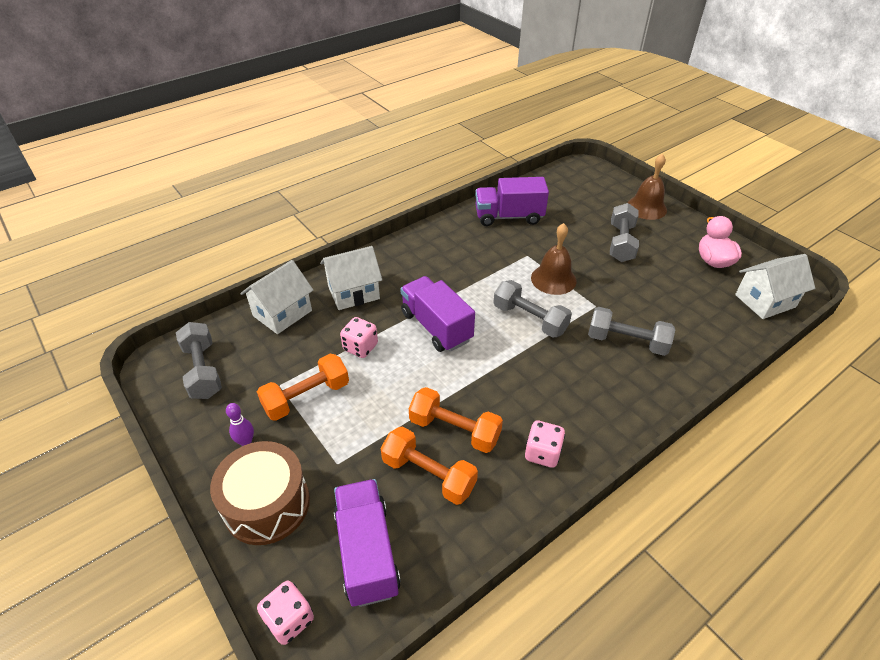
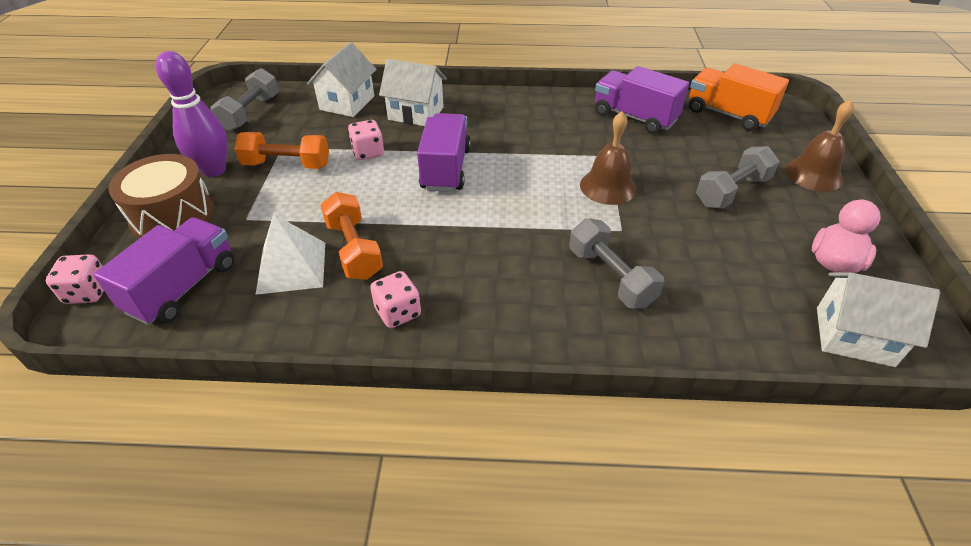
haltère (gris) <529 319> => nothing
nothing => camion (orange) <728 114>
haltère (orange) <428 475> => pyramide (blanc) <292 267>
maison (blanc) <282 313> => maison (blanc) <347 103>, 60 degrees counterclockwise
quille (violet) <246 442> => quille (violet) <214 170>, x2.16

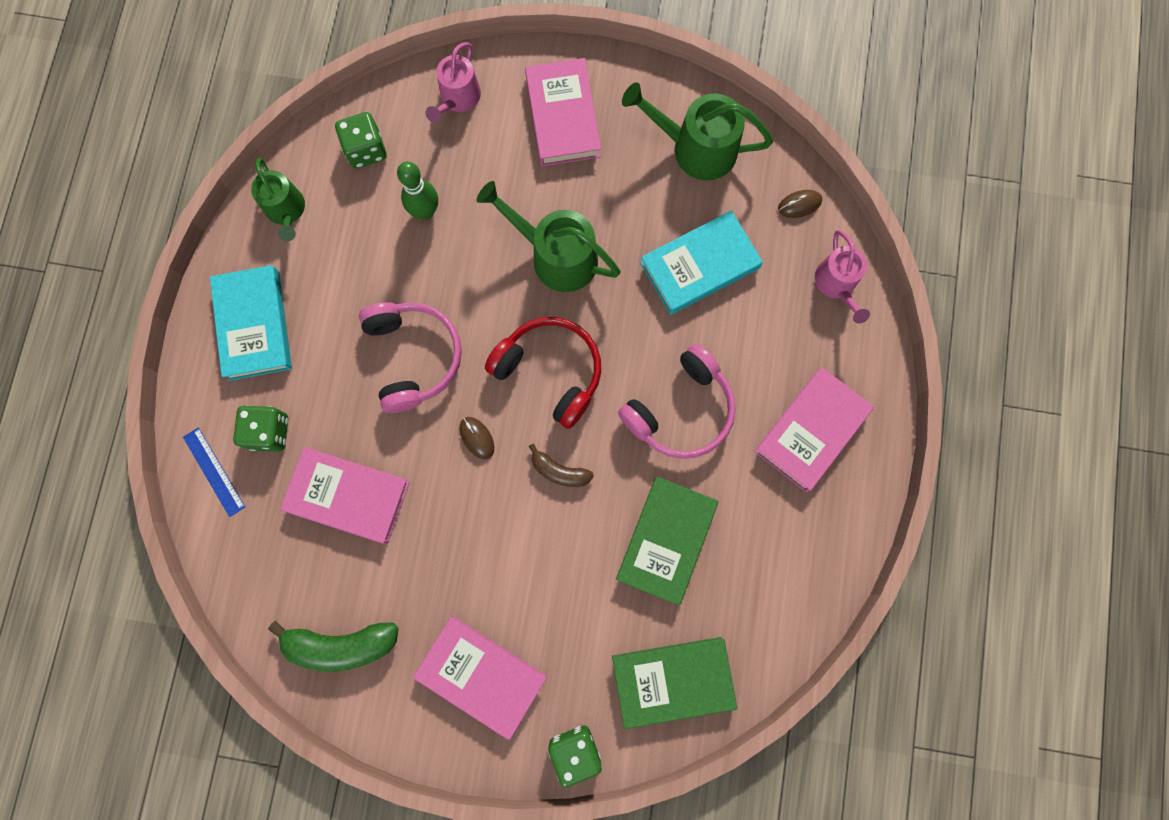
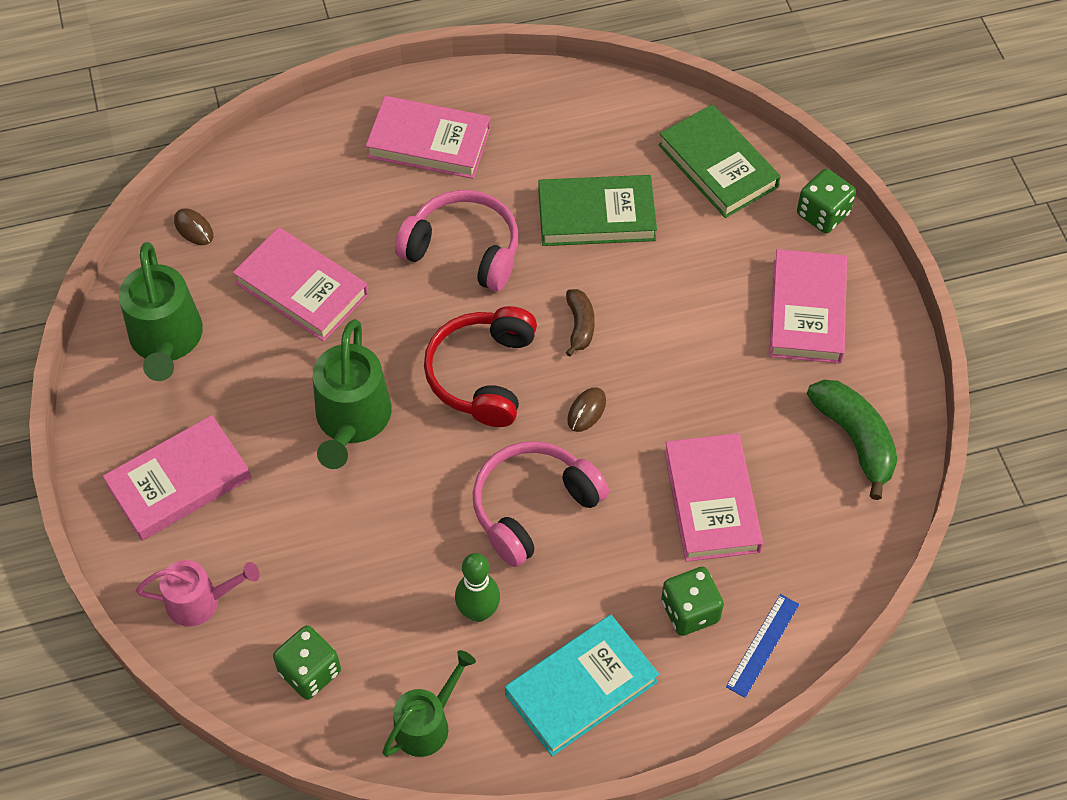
arrosoir (rose) <837 284> => nothing
quille (vert) <425 211> => quille (vert) <478 612>, relocated
livre (turquoise) <699 265> => livre (rose) <302 289>

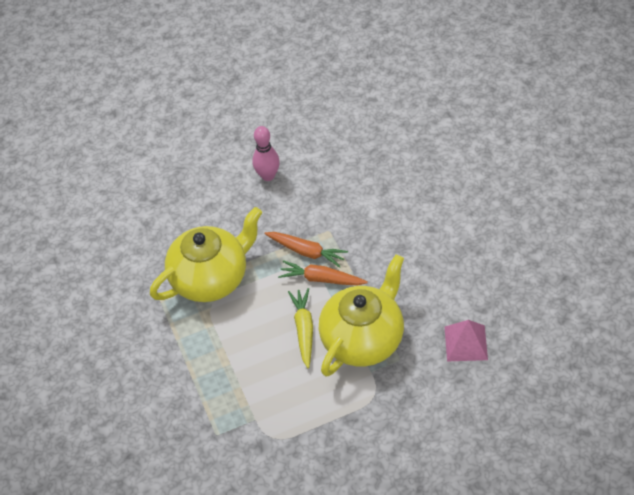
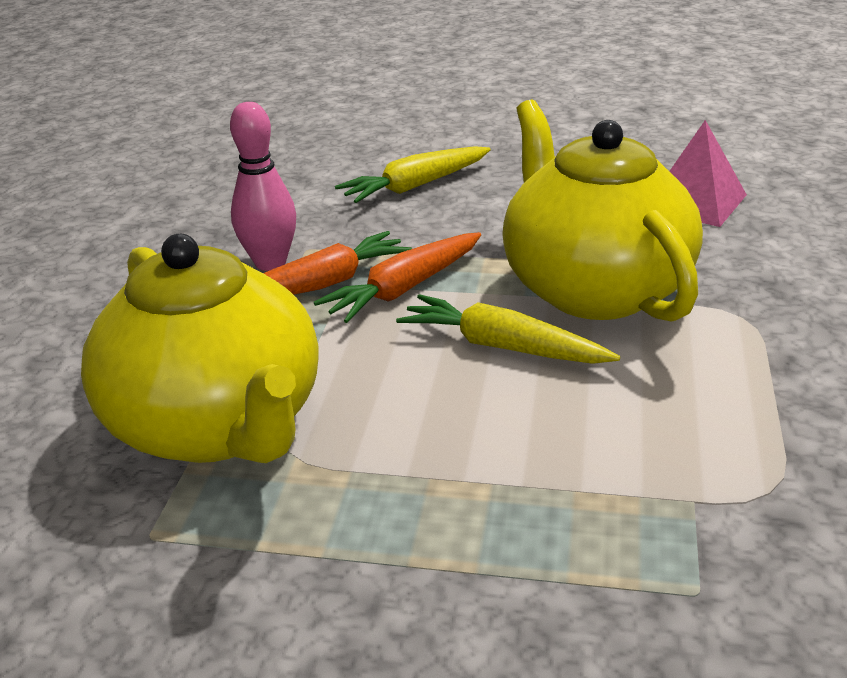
nothing => carotte (jaune) <415 186>
quille (rose) <268 176> => quille (rose) <270 263>, relocated
théière (jaune) <211 278> => théière (jaune) <218 425>, 150 degrees clockwise

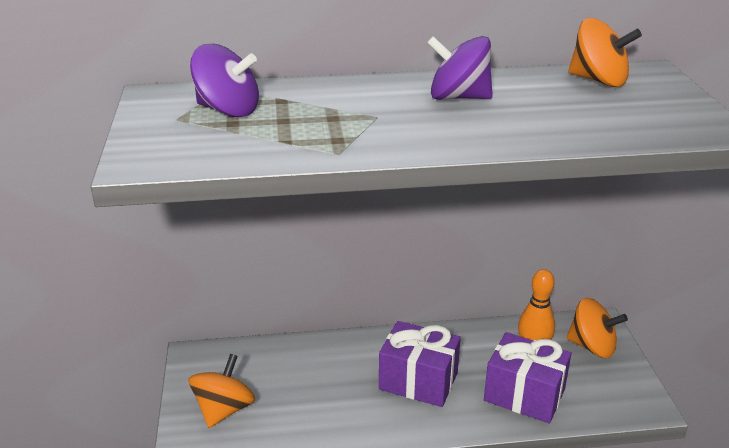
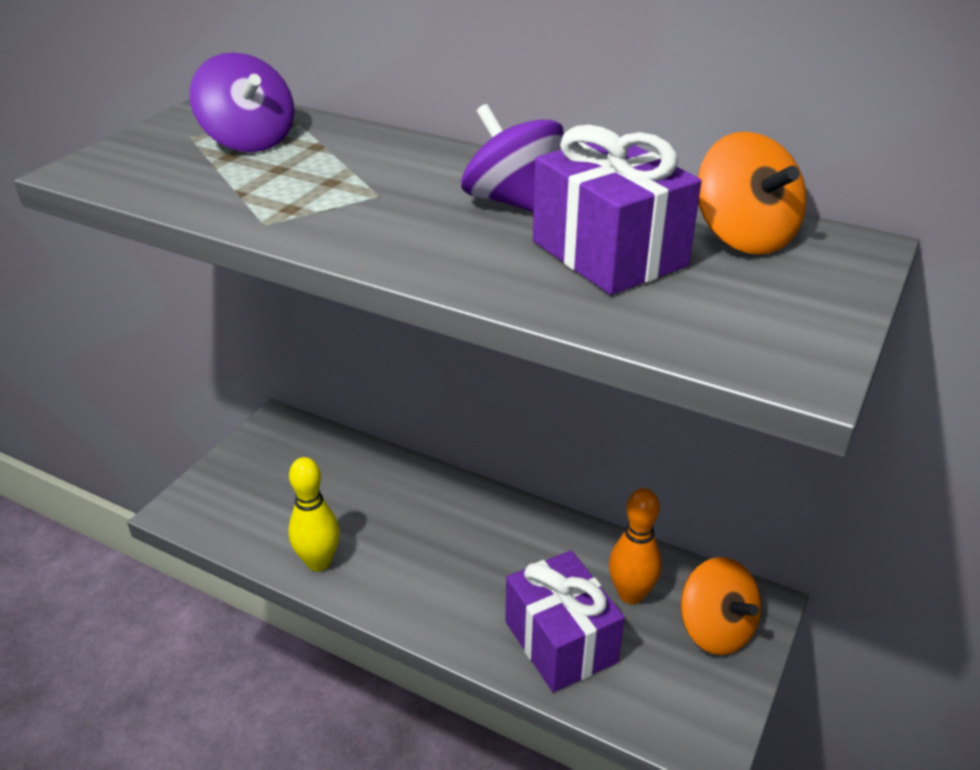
toupie (orange) <224 409> => nothing
nothing => quille (jaune) <319 562>
cadeau (violet) <418 381> => cadeau (violet) <608 254>, relocated

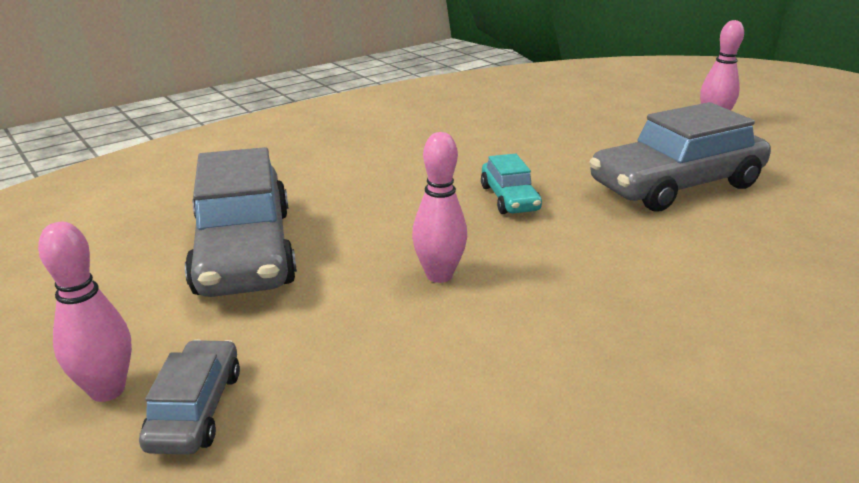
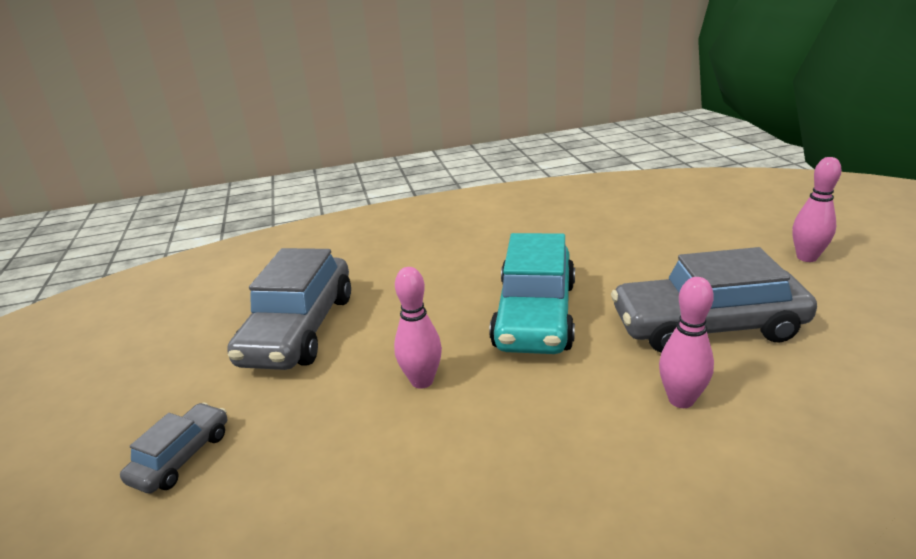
quille (rose) <107 390> => quille (rose) <681 400>, relocated
voiture (turquoise) <509 198> => voiture (turquoise) <535 315>, x2.02

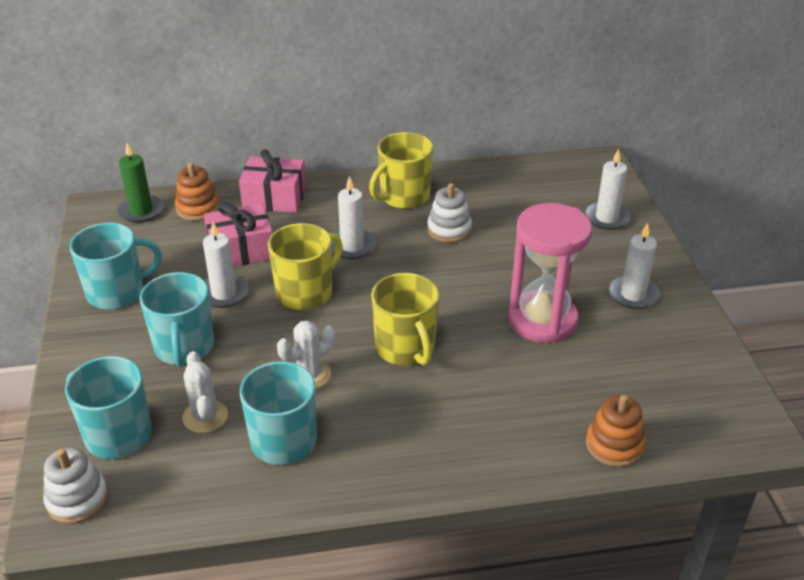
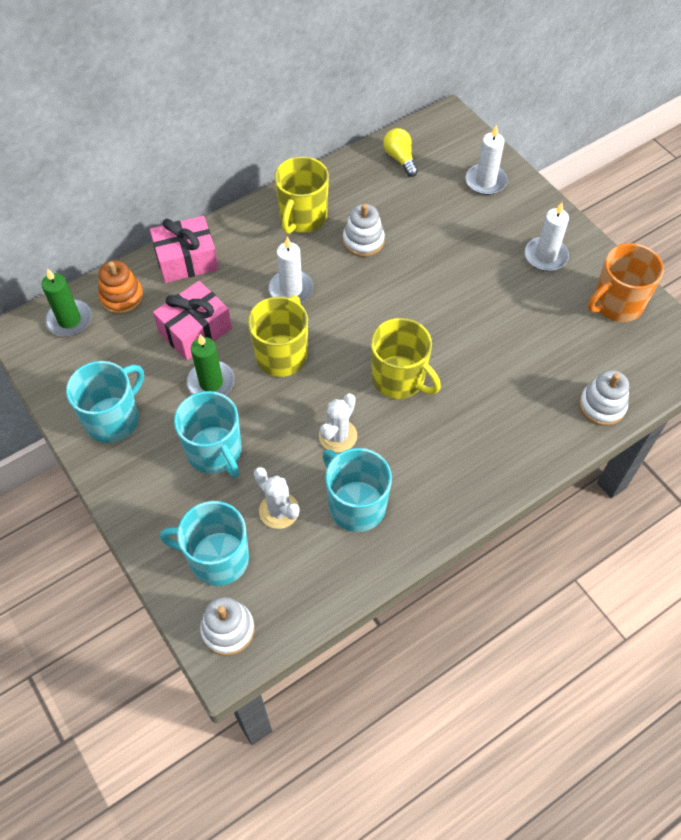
sablier (rose) <542 320> => nothing
nothing => ampoule (jaune) <400 159>
nothing => tasse (orange) <616 304>
bougie (blanc) <224 293> => bougie (vert) <211 382>
jouet à empiler (orange) <614 445> => jouet à empiler (blanc) <602 406>

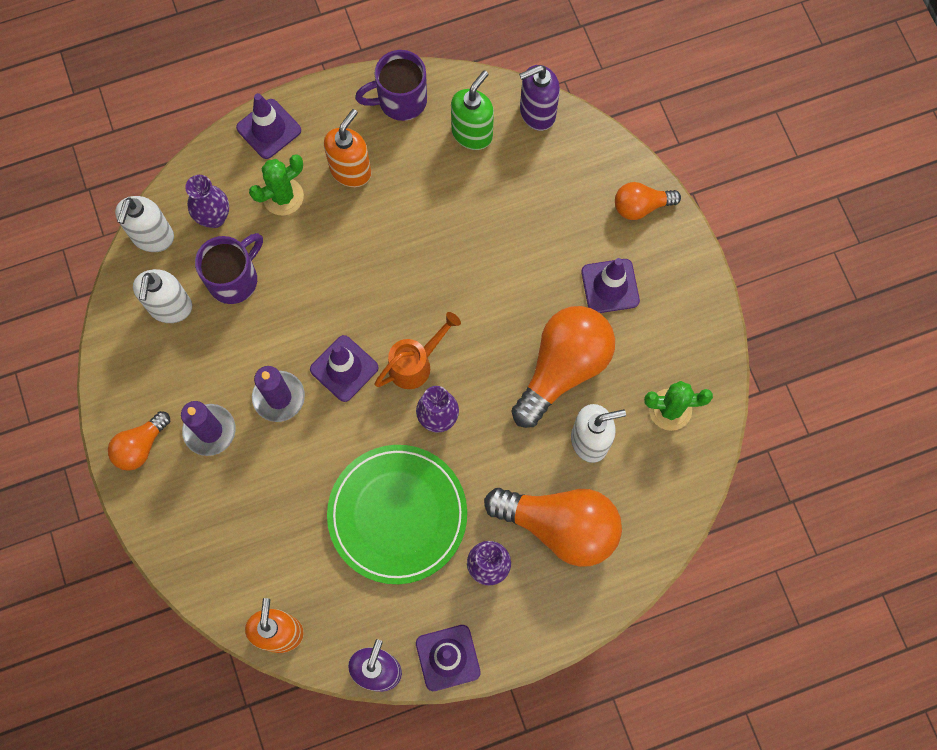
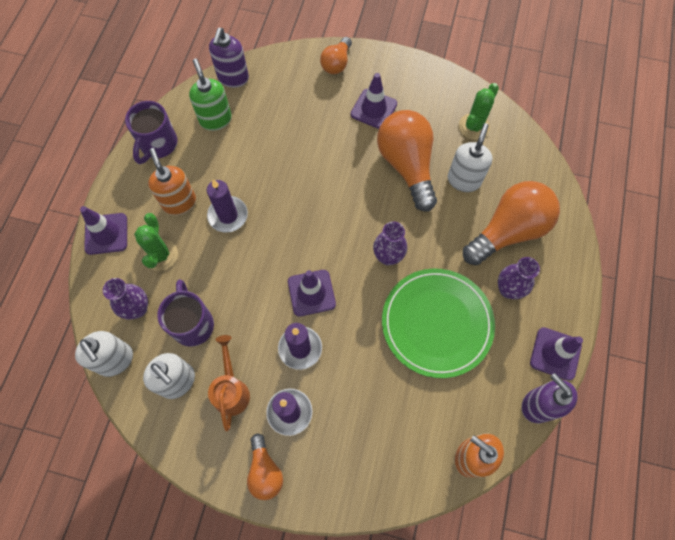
nothing => bougie (violet) <228 215>
arrosoir (orange) <416 364> => arrosoir (orange) <231 390>, relocated

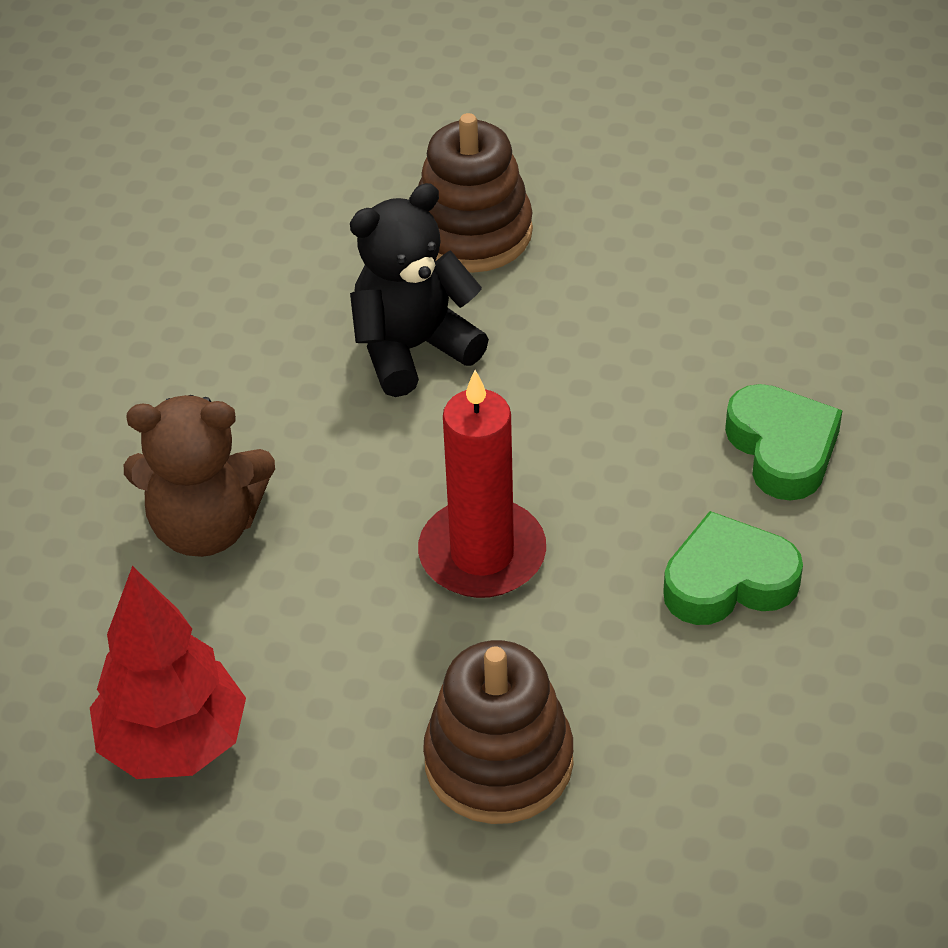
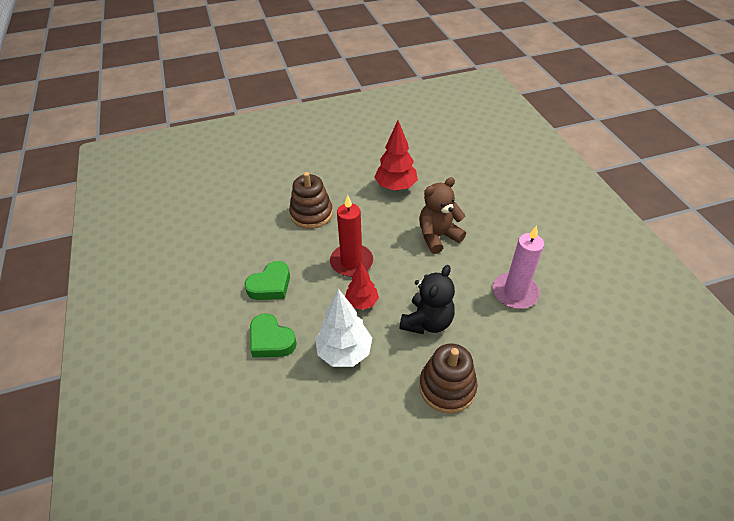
nothing => arbre (blanc) <344 352>
nothing => arbre (rouge) <362 302>
nothing => bougie (rose) <515 292>

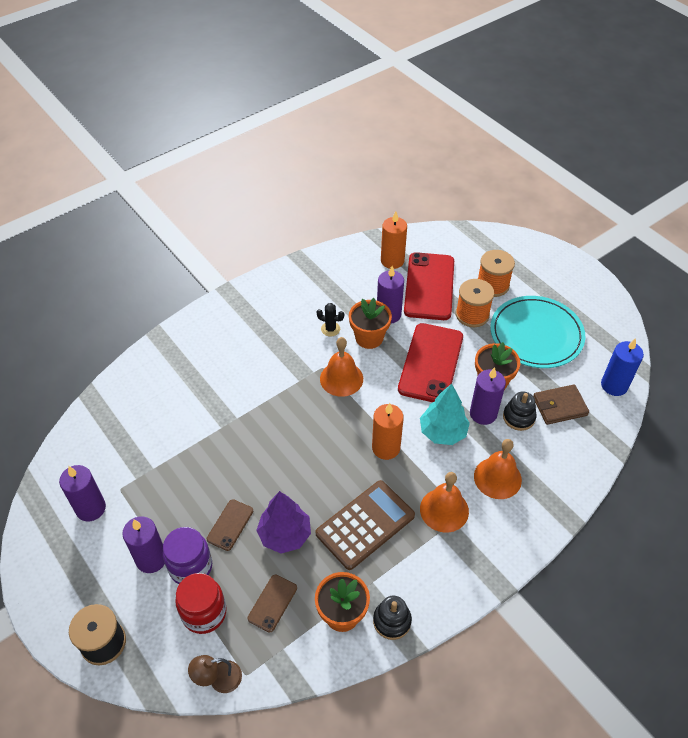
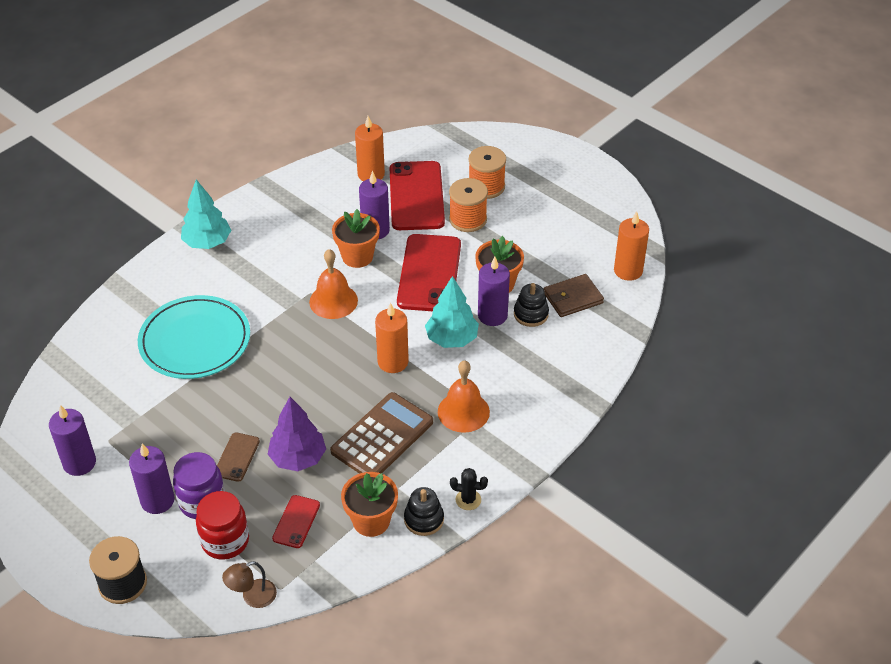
cloche (orange) <497 478> => nothing
nothing => arbre (turquoise) <207 242>
cactus (noir) <330 329> => cactus (noir) <468 500>, relocated
assiette (turquoise) <536 334> => assiette (turquoise) <195 341>, relocated
téléphone (marron) <272 603> => téléphone (rouge) <296 521>
bougie (bleu) <614 385> => bougie (orange) <628 270>

